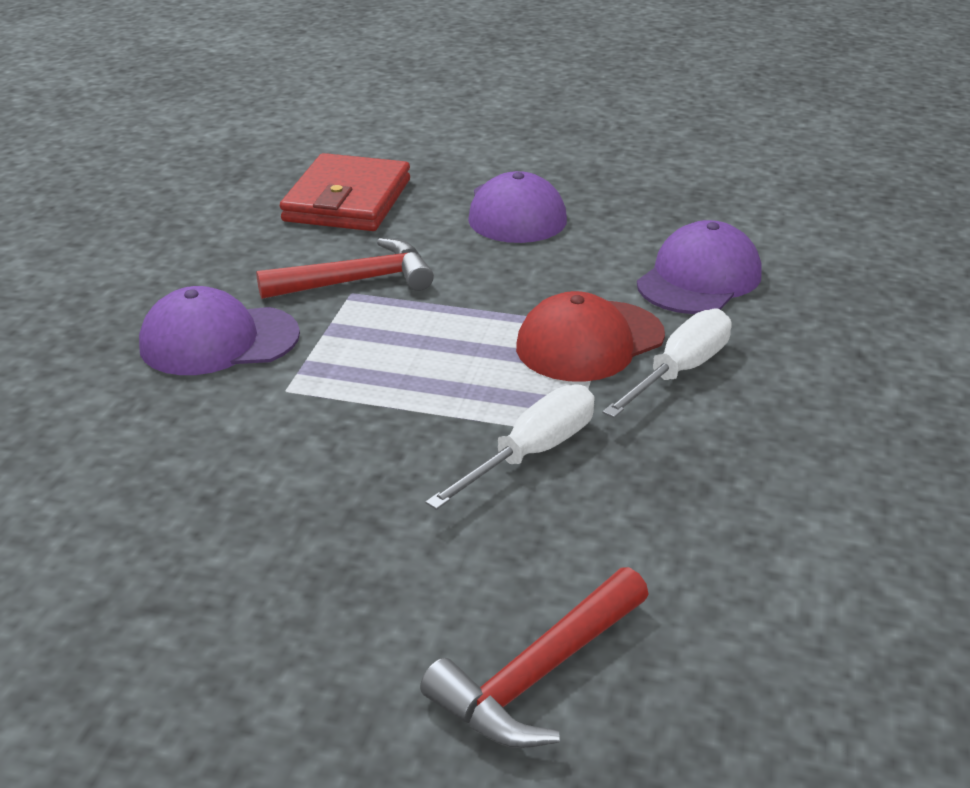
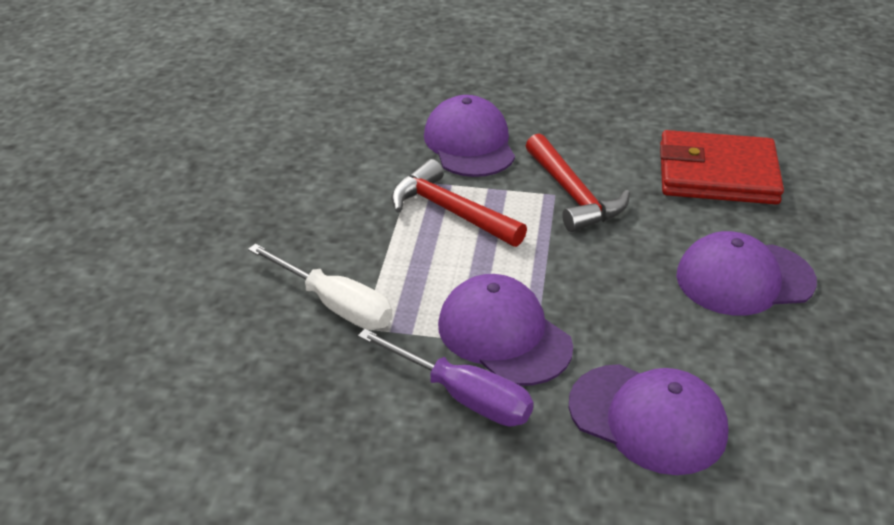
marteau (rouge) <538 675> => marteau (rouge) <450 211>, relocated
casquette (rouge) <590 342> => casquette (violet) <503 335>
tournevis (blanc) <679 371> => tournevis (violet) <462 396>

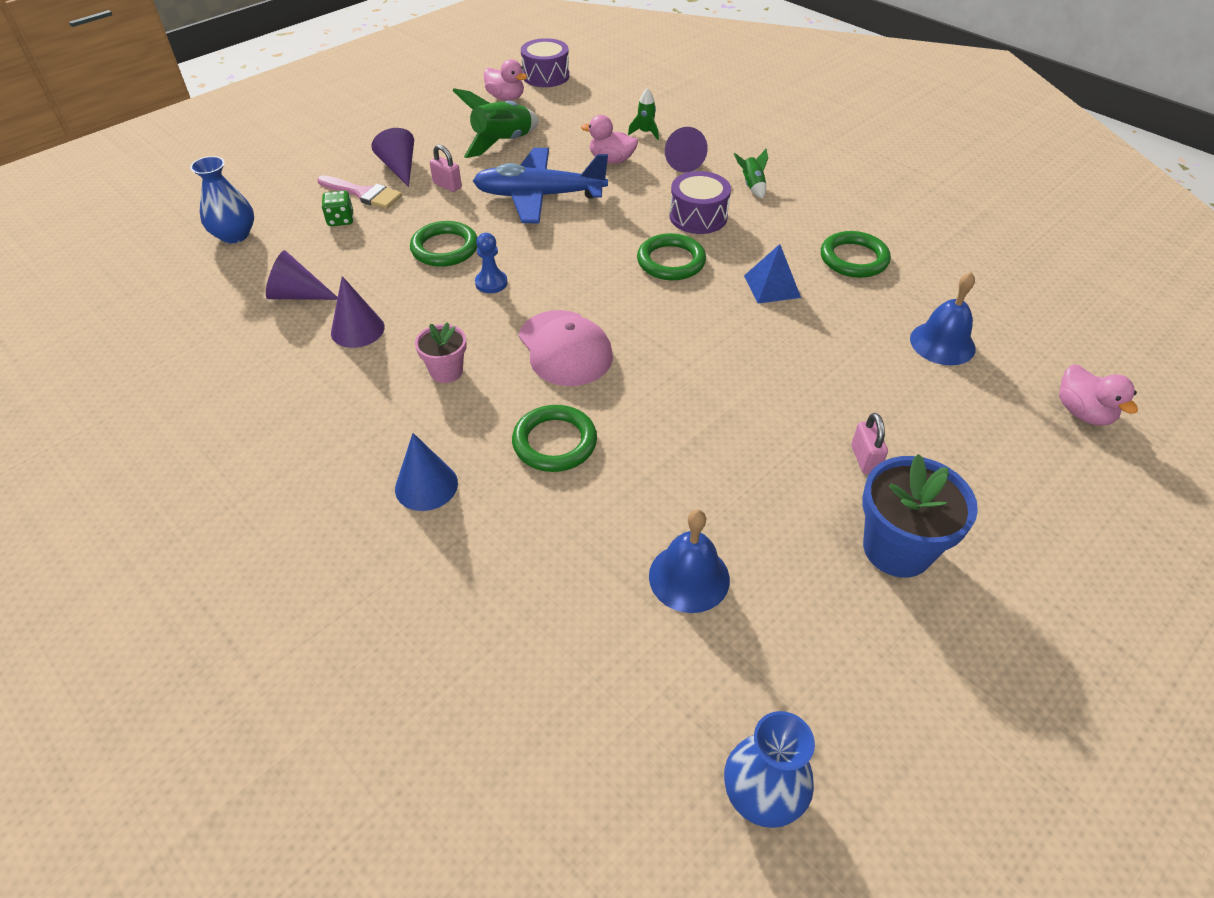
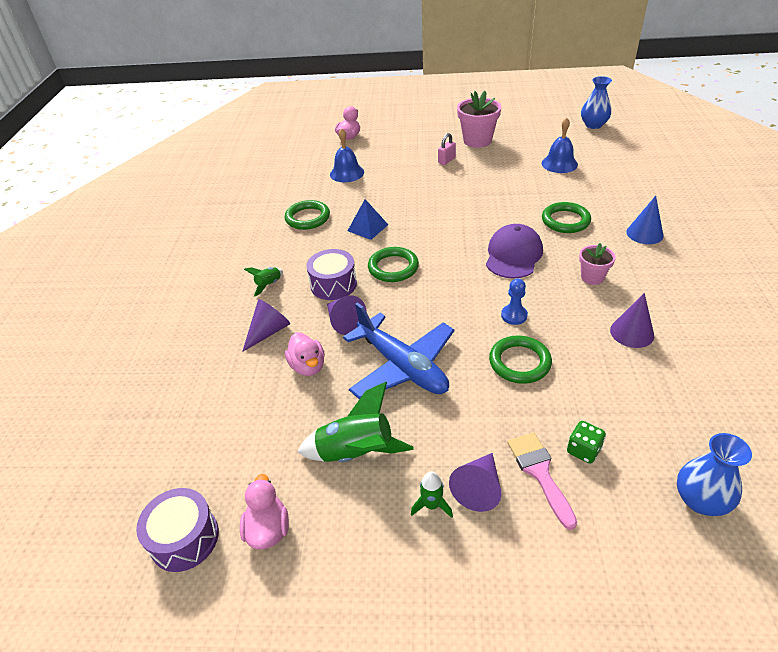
cadenas (rose) <447 185> => nothing
cône (violet) <298 295> => cône (violet) <344 322>, relocated
fusée (vert) <645 133> => fusée (vert) <432 505>, relocated
casquette (rose) <565 348> => casquette (violet) <513 255>
pot de fleurs (bleu) <897 549> => pot de fleurs (rose) <477 140>

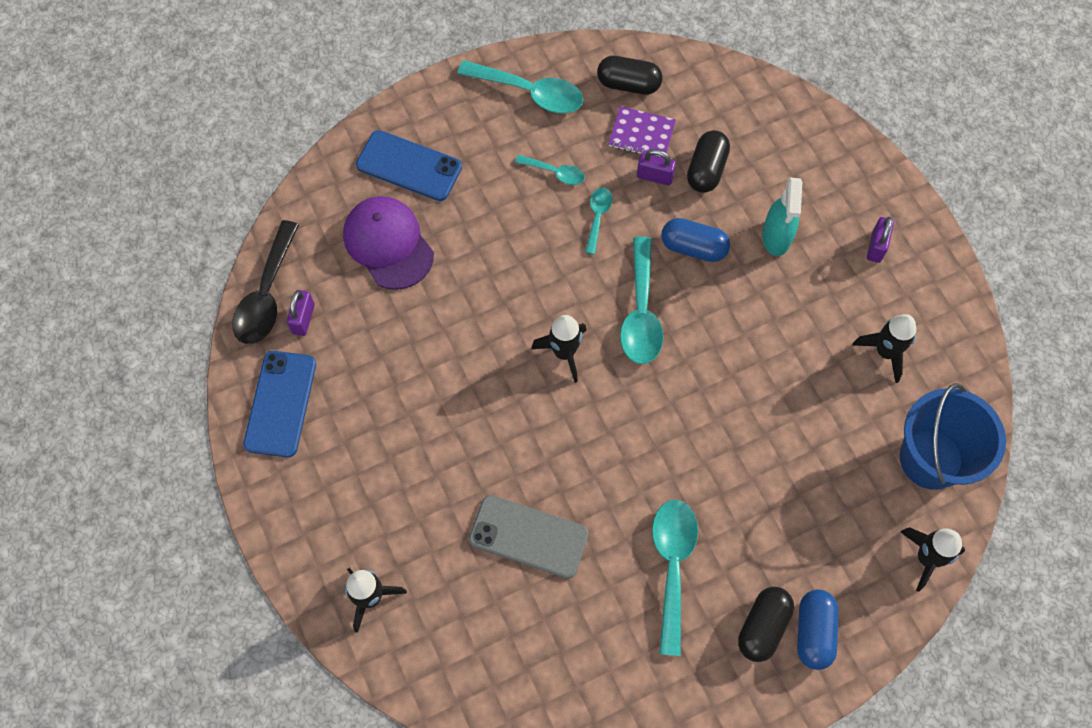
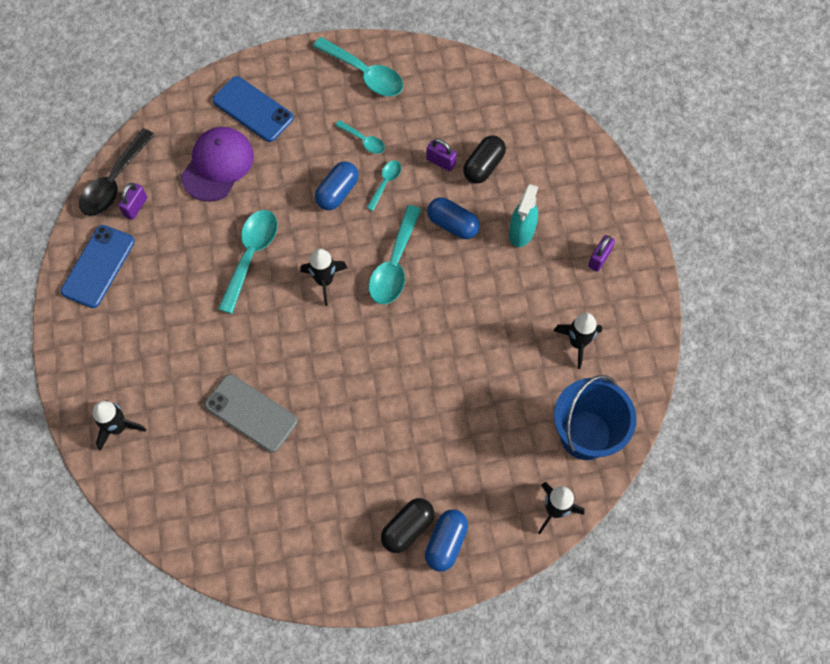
gélule (noir) <628 84> => nothing
carnet (violet) <641 134> => nothing
nothing => gélule (bleu) <337 192>
cuillère (turquoise) <672 566> => cuillère (turquoise) <251 255>, relocated
casquette (violet) <388 244> => casquette (violet) <218 165>, 45 degrees clockwise

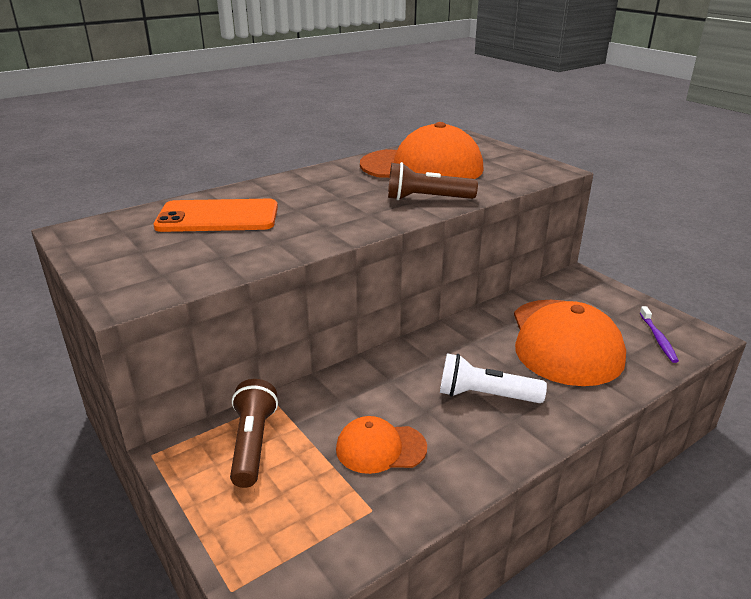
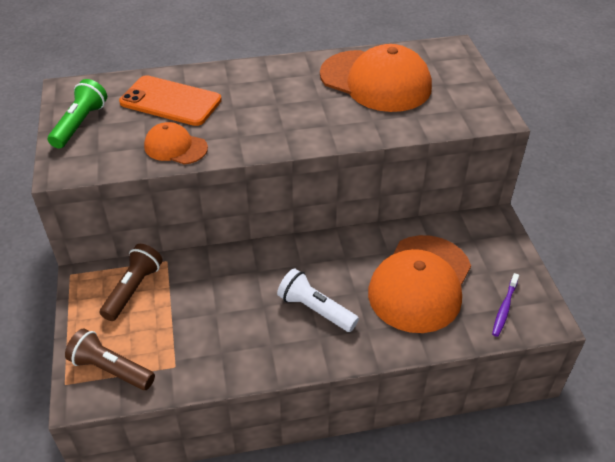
nothing => lampe de poche (vert) <80 124>
casquette (orange) <380 448> => casquette (orange) <175 147>, relocated
lampe de poche (marron) <427 199> => lampe de poche (marron) <111 369>, relocated

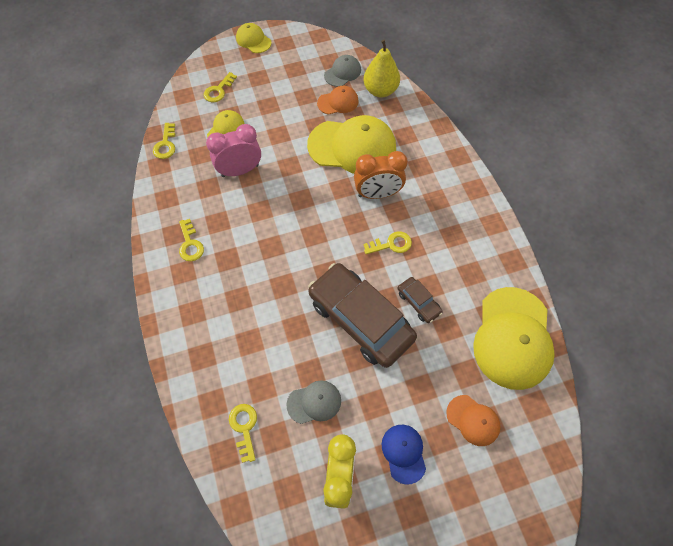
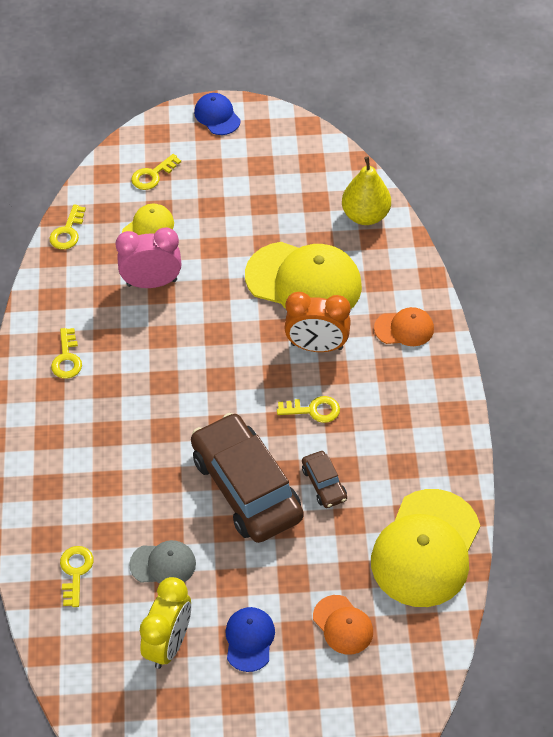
casquette (gris) <342 73> => nothing
casquette (orange) <338 102> => casquette (orange) <404 328>, relocated
casquette (jaune) <253 40> => casquette (bleu) <217 116>

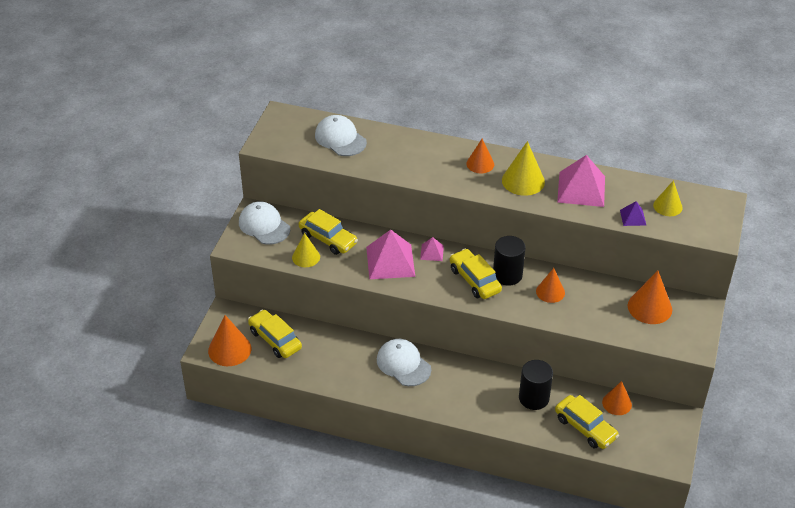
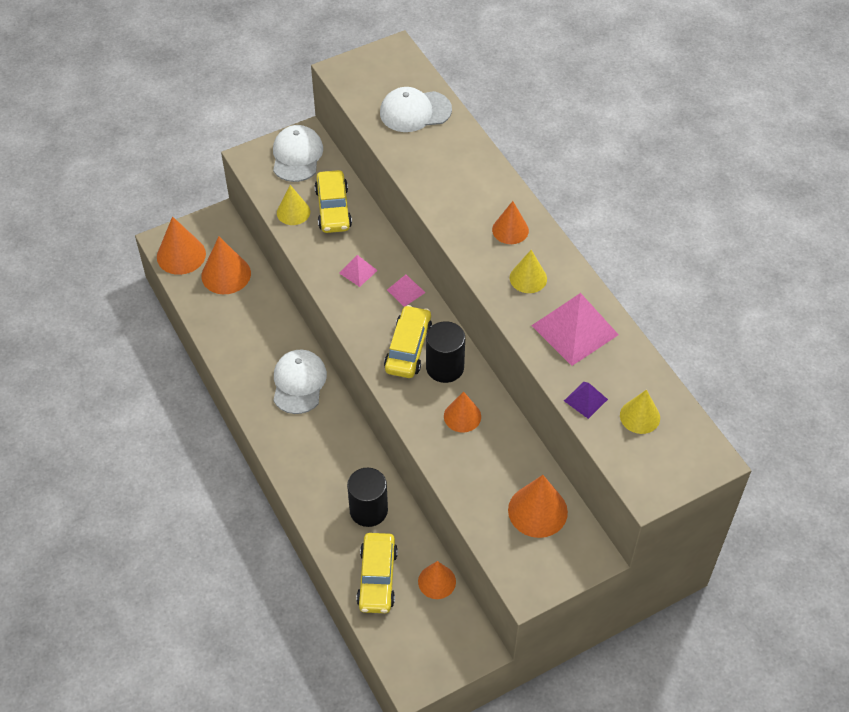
voiture (jaune) <275 339> => cône (orange) <226 274>
casquette (blanc) <340 139> => casquette (blanc) <415 111>, 105 degrees counterclockwise
pyramide (rose) <390 261> => pyramide (rose) <358 271>, x0.49
cône (jaune) <523 181> => cône (jaune) <528 278>, x0.66

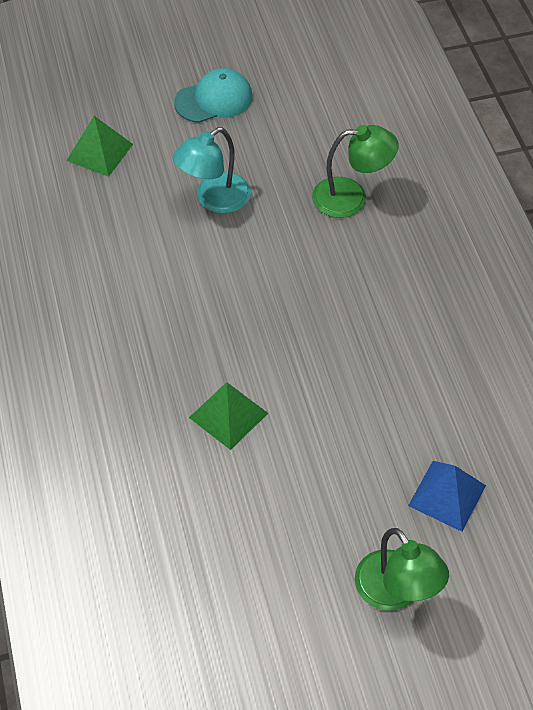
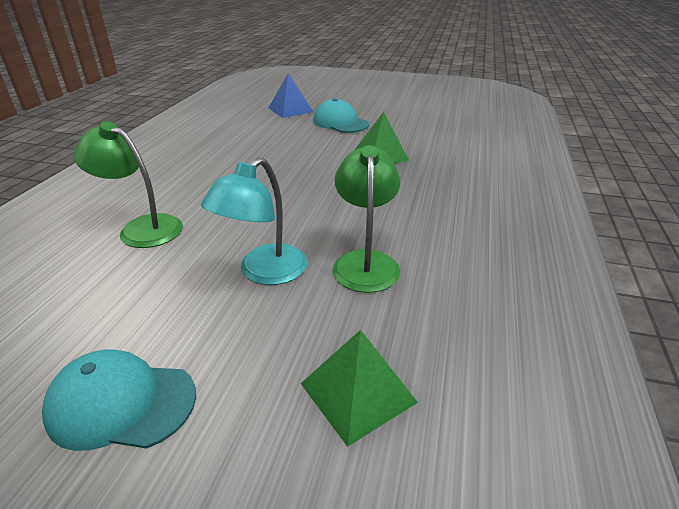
nothing => casquette (turquoise) <340 123>
lampe (vert) <396 593> => lampe (vert) <365 262>, relocated
lampe (turquoise) <214 199> => lampe (turquoise) <264 272>, 135 degrees clockwise

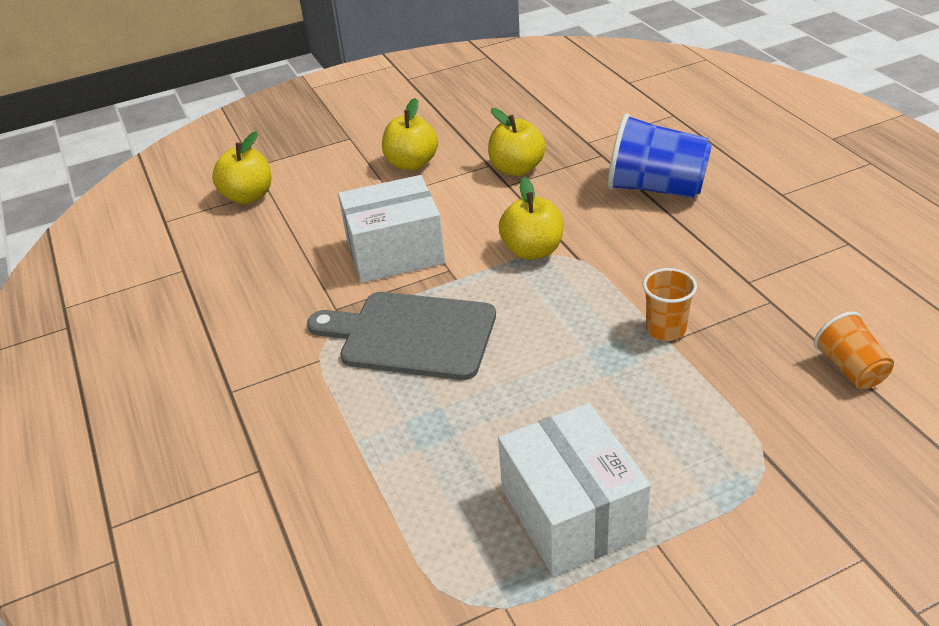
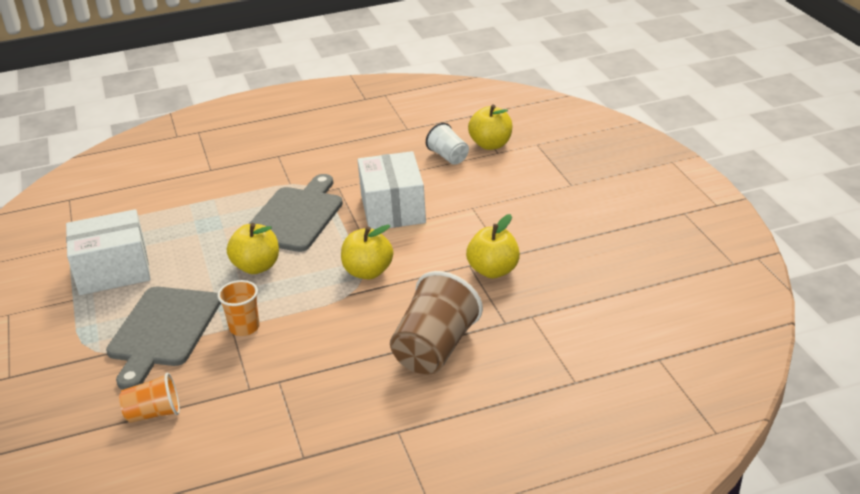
nothing => planche à découper (gris) <163 331>
nothing => gobelet (blanc) <448 157>
pomme (jaune) <411 164> => pomme (jaune) <256 267>, relocated
gobelet (bleu) <656 188> => gobelet (marron) <435 349>

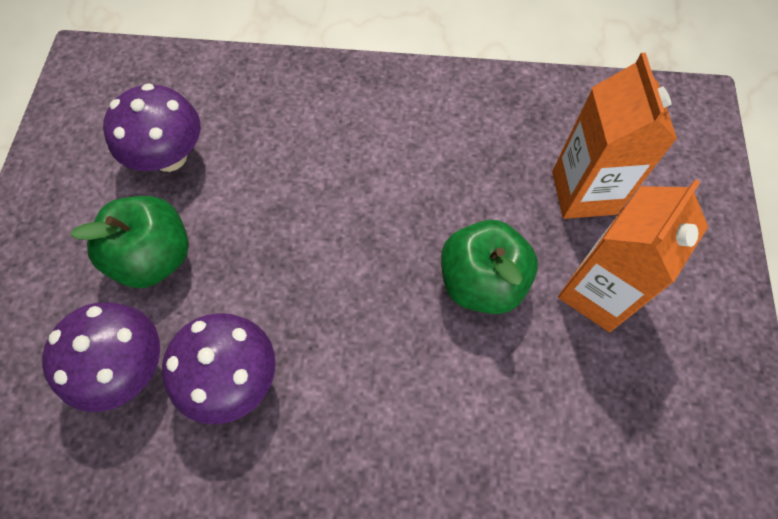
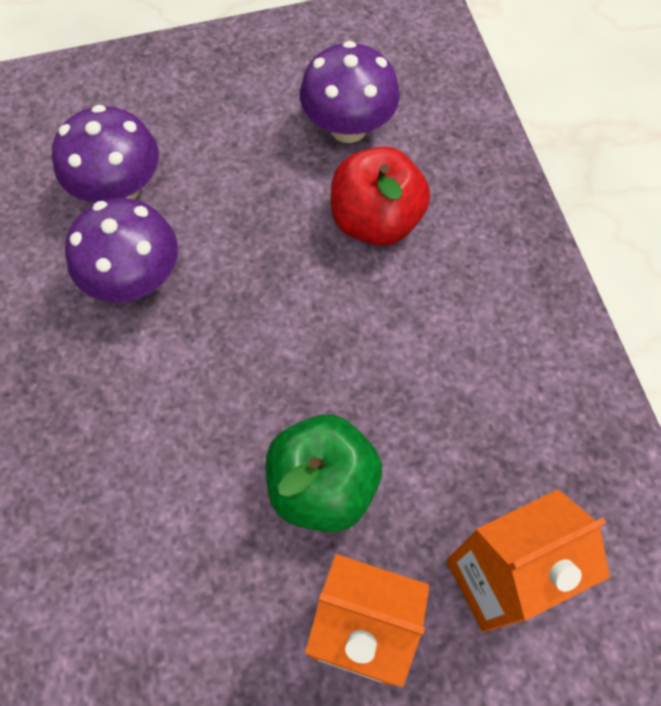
pomme (vert) <154 257> => nothing
nothing => pomme (rouge) <376 220>

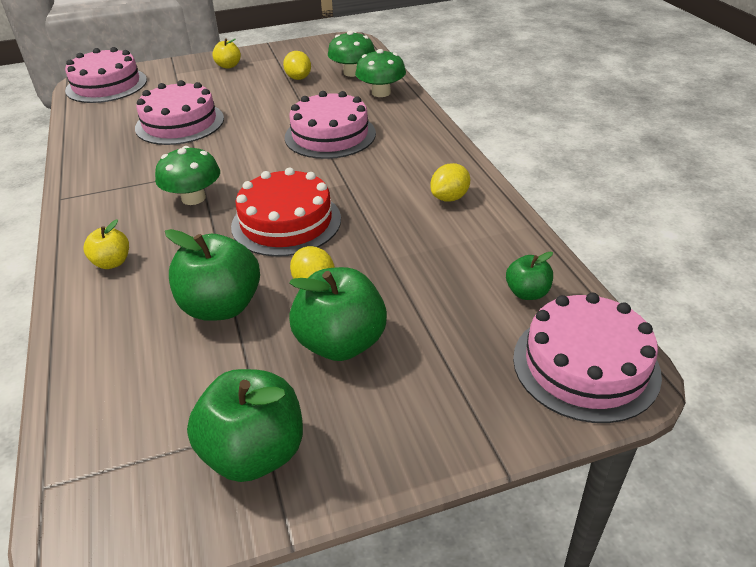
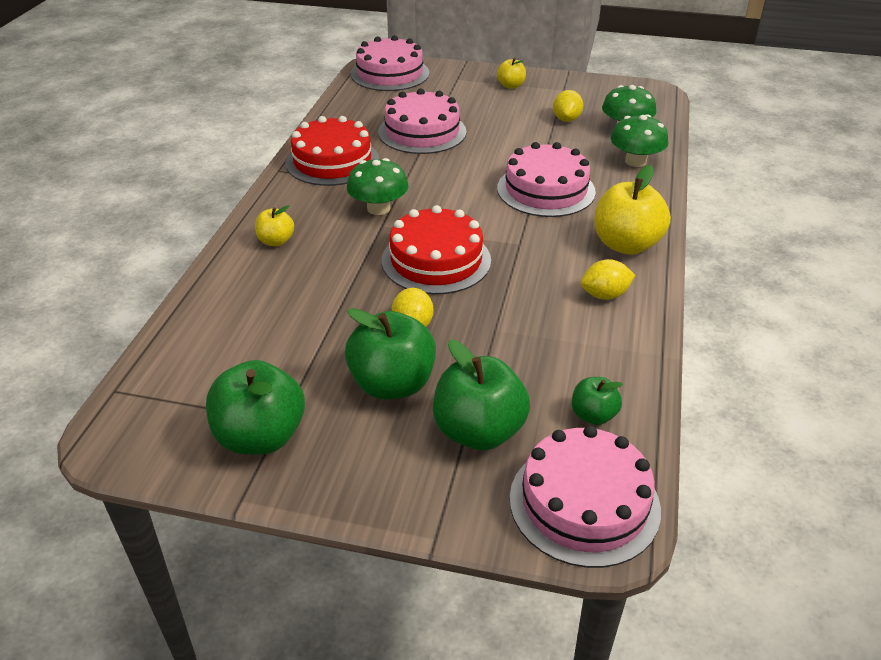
nothing => gâteau (rouge) <332 161>
nothing => pomme (jaune) <626 244>
pomme (vert) <221 306> => pomme (vert) <479 431>, relocated

